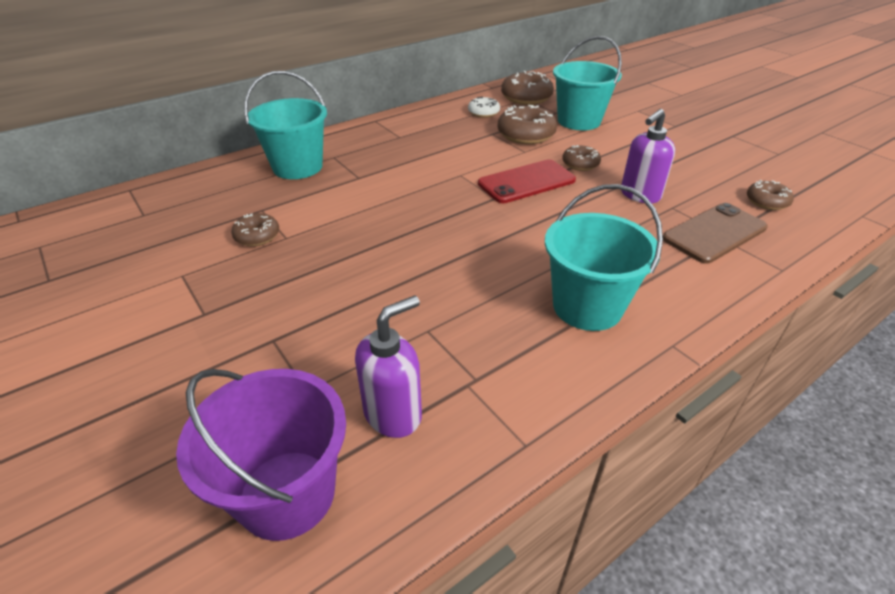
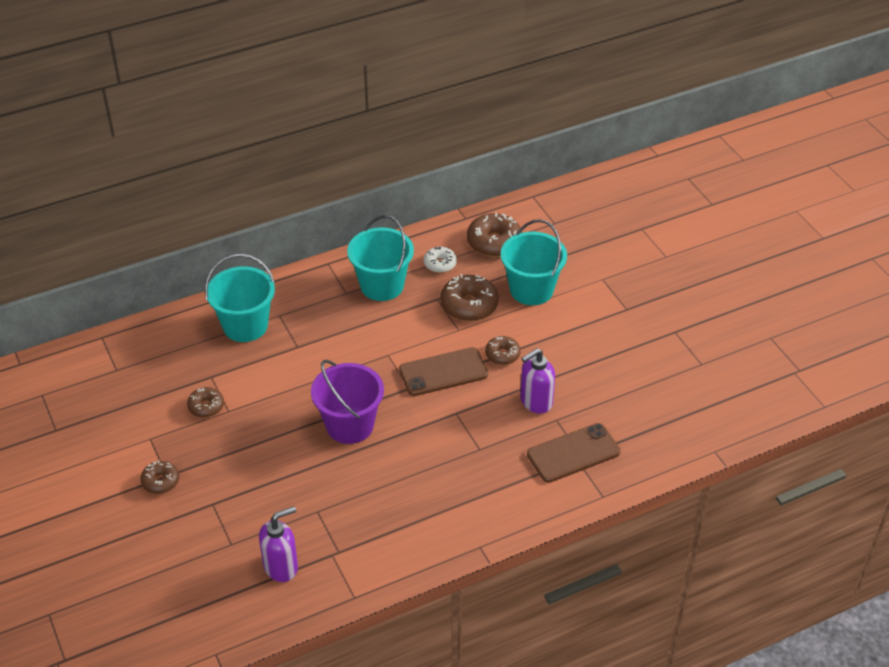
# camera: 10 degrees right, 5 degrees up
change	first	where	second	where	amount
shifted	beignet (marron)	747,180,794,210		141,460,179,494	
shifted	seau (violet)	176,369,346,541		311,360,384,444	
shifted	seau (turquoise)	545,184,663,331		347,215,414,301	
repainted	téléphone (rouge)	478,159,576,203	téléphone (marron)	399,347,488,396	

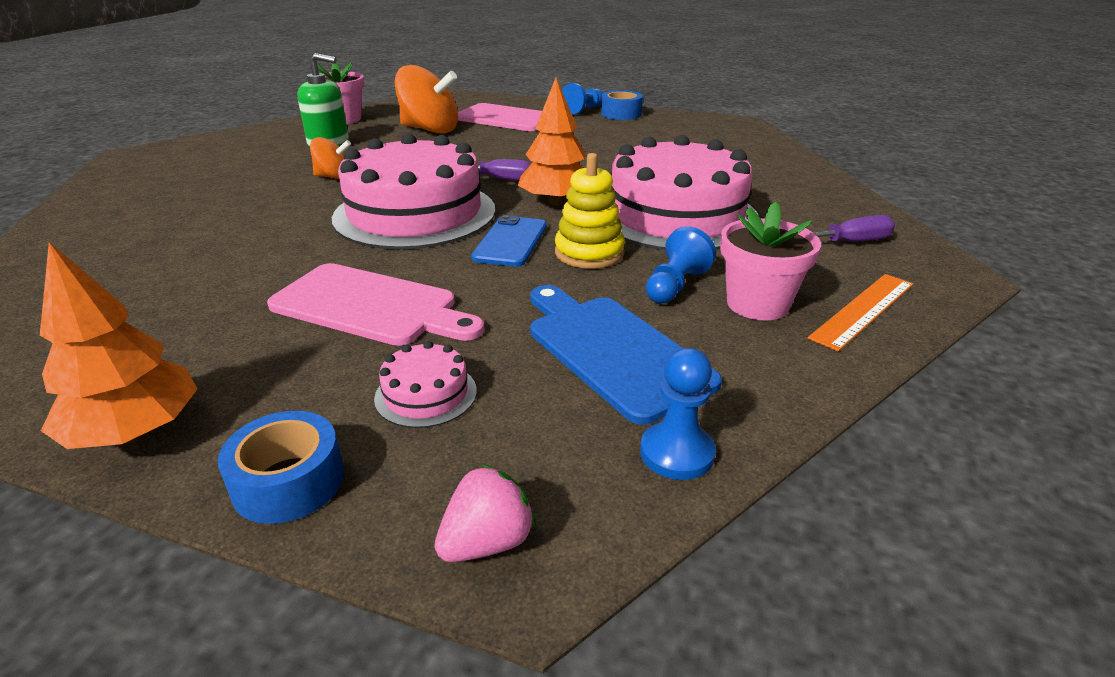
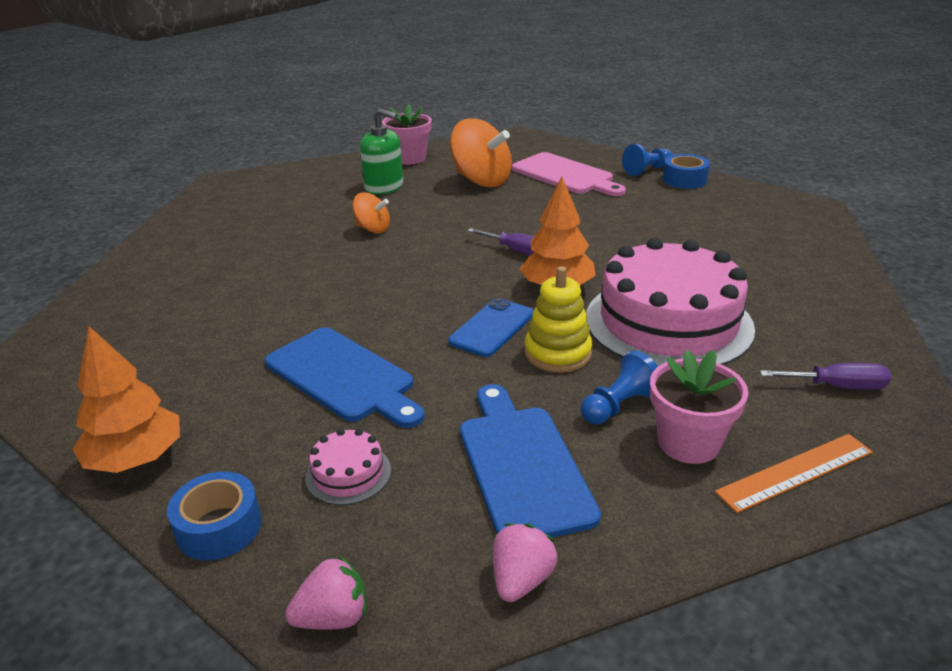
# camera: 20 degrees right, 0 degrees up
change	first	where	second	where	amount
repainted	planche à découper (rose)	267,263,484,346	planche à découper (bleu)	265,327,425,428	
swapped	pion (bleu)	640,348,716,480	fraise (rose)	493,523,557,602	
gone	gâteau (rose)	332,133,495,249			

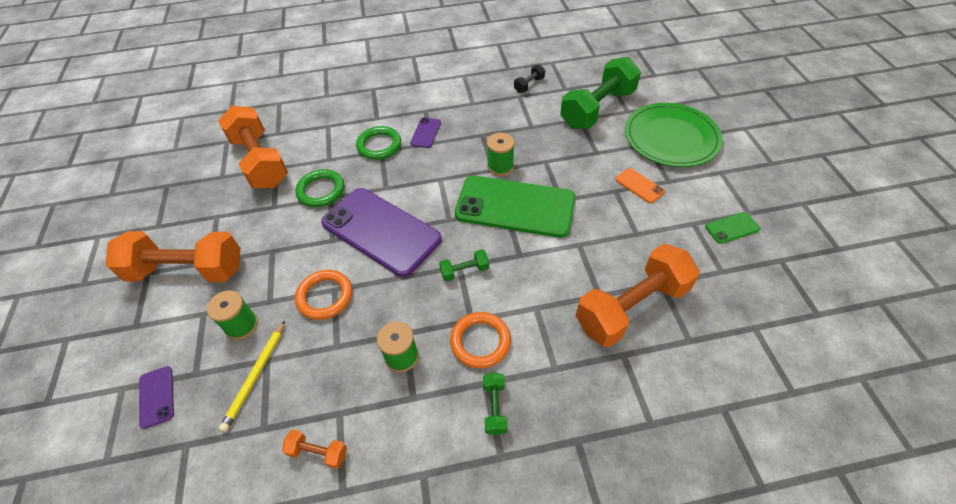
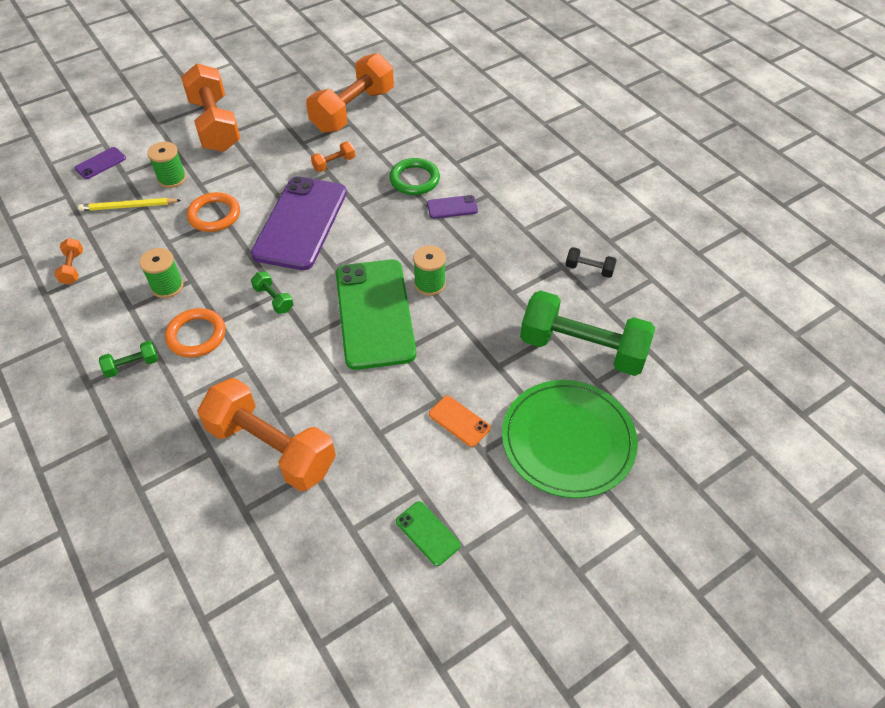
# camera: 65 degrees right, 0 degrees up
change	first	where	second	where	amount
swapped	anneau (vert)	295,169,344,207	haltère (orange)	311,142,355,172	
rotated	téléphone (orange)	615,168,665,203		429,396,491,447	75 degrees counterclockwise

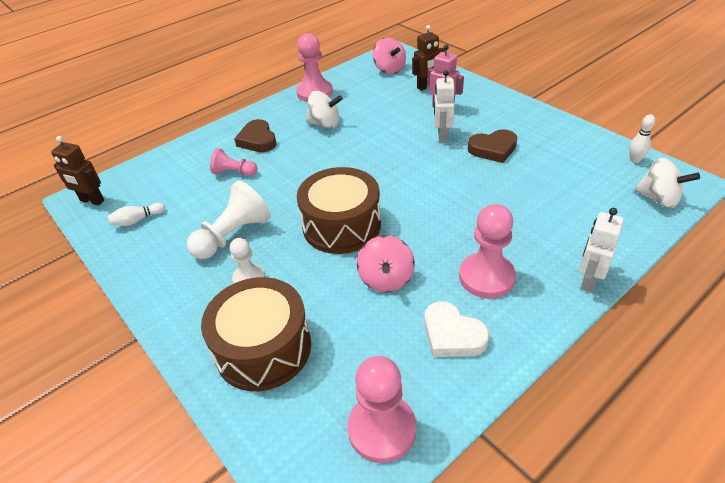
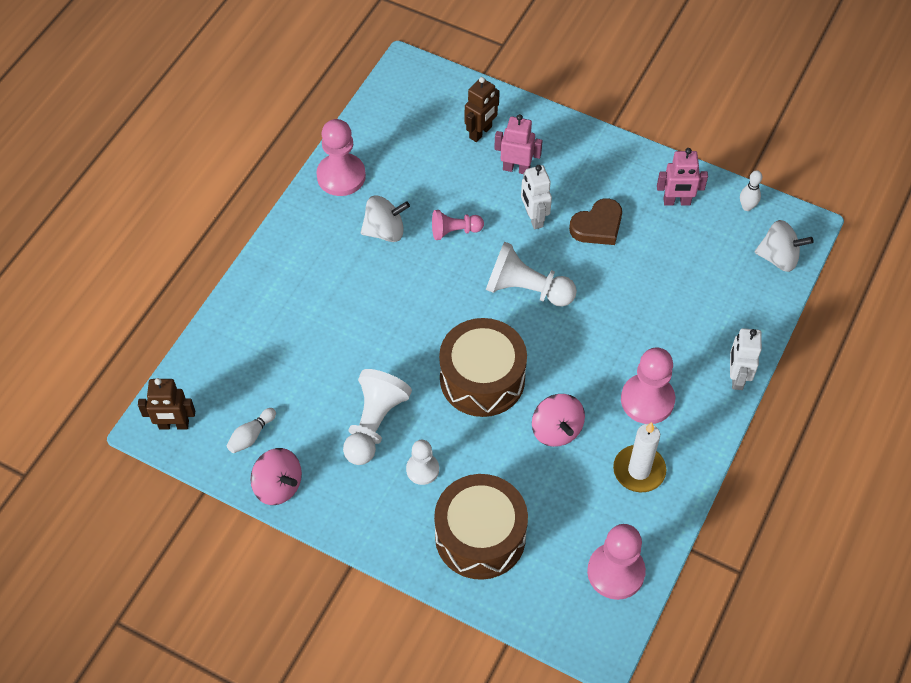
# camera: 25 degrees left, 15 degrees up
change	first	where	second	where	amount
shifted	toupie (rose)	373,37,406,74		250,448,302,505	
shifted	pion (rose)	210,148,257,176		432,210,484,240	
new			pion (blanc)	486,242,577,307	
swapped	cœur (blanc)	424,301,490,357	bougie (blanc)	613,422,666,492	
new			robot (rose)	657,148,708,206	
gone	cœur (marron)	234,119,277,152			

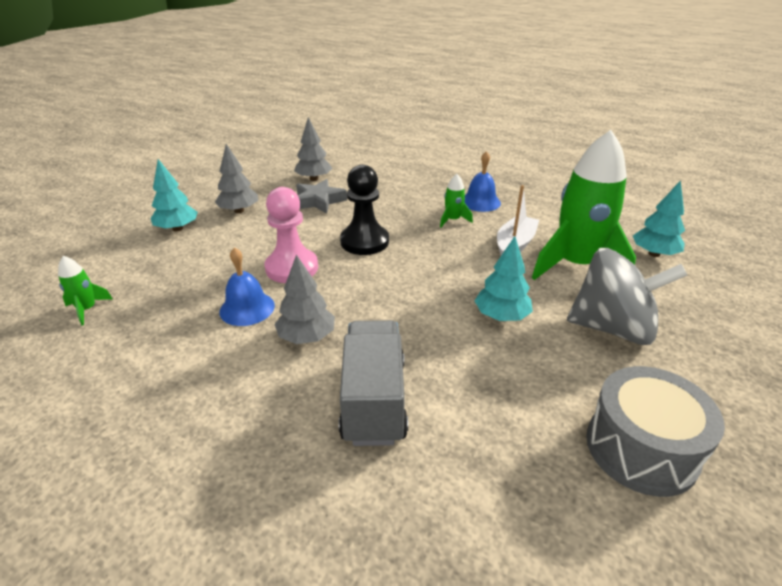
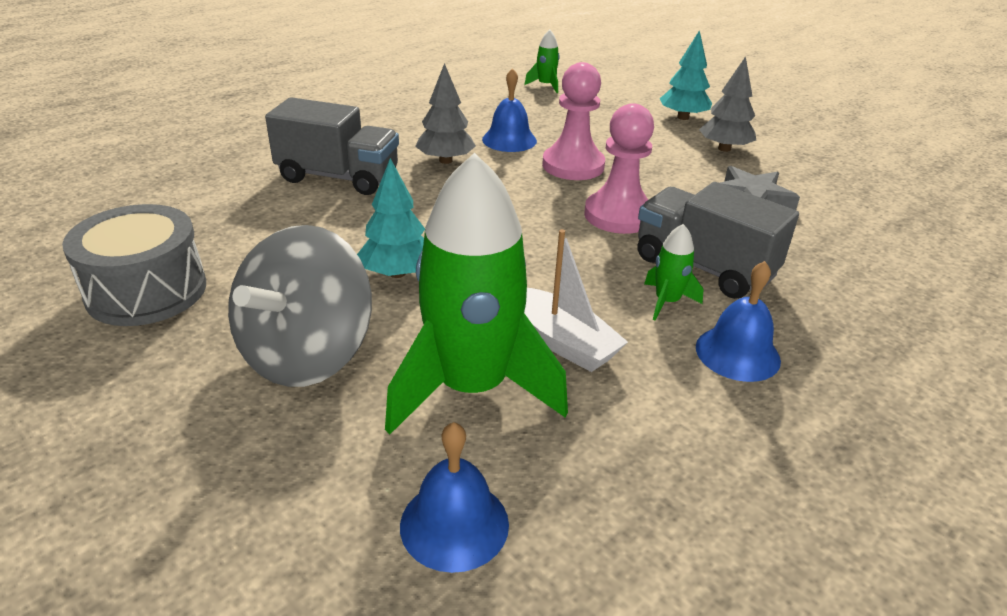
# camera: 105 degrees right, 0 degrees up
change	first	where	second	where	amount
swapped	arbre (turquoise)	633,180,685,257	cloche (bleu)	400,422,509,573	
repainted	pion (noir)	340,165,389,255	pion (rose)	584,103,654,234	
new			camion (gris)	637,182,799,299	
gone	arbre (gris)	294,117,332,181			

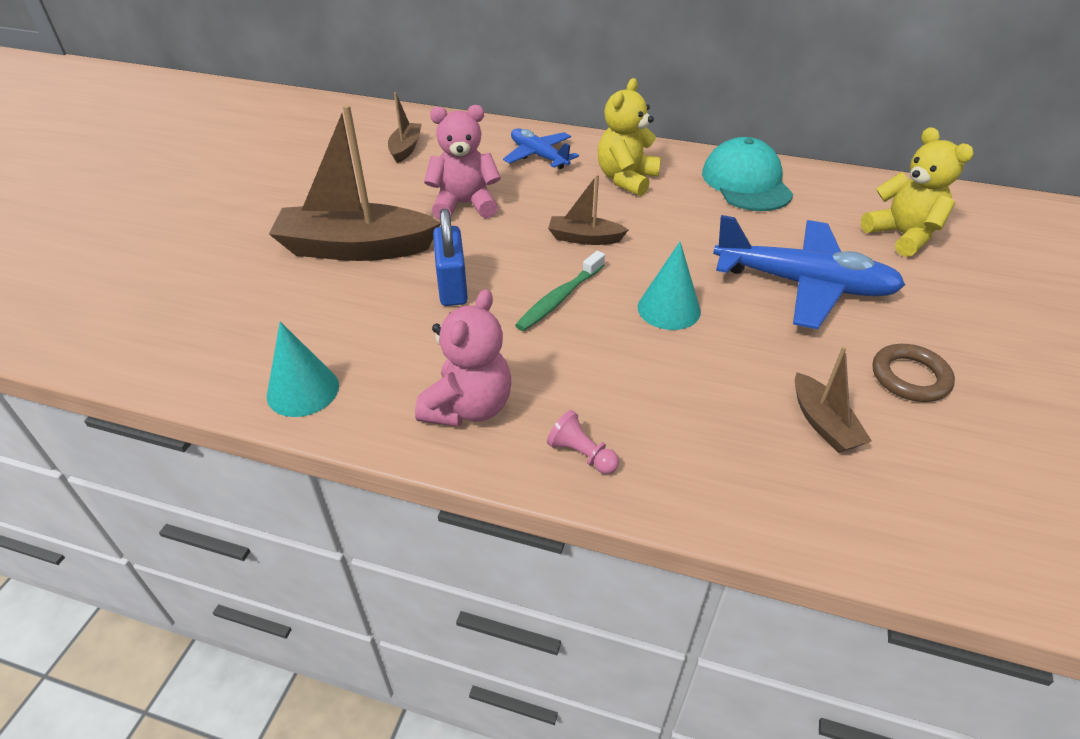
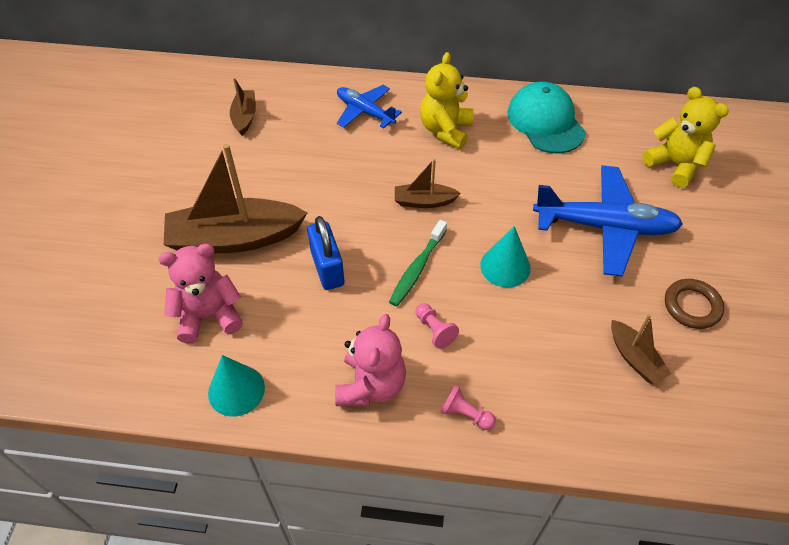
# camera: 10 degrees left, 10 degrees up
change	first	where	second	where	amount
shifted	ours en peluche (rose)	424,105,501,220		158,244,243,344	
new			pion (rose)	415,303,459,349	

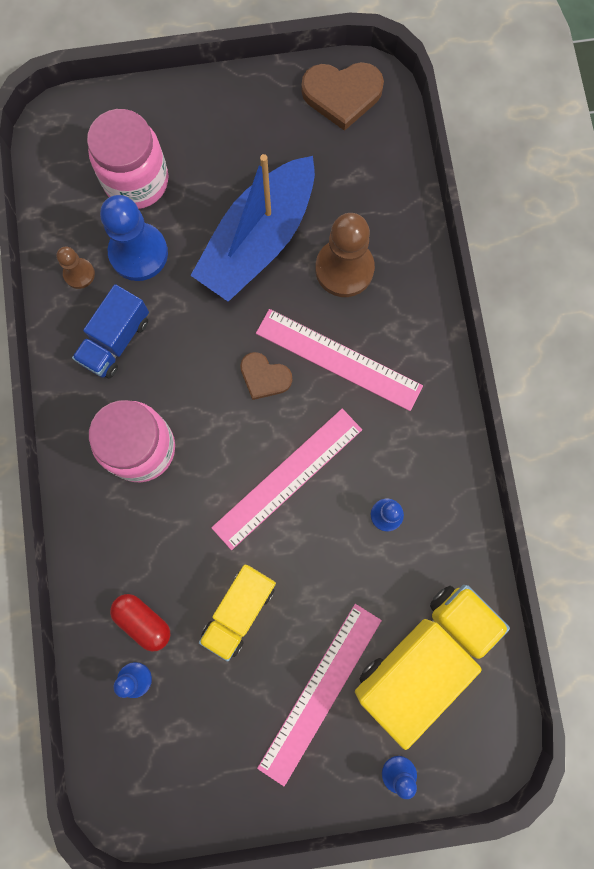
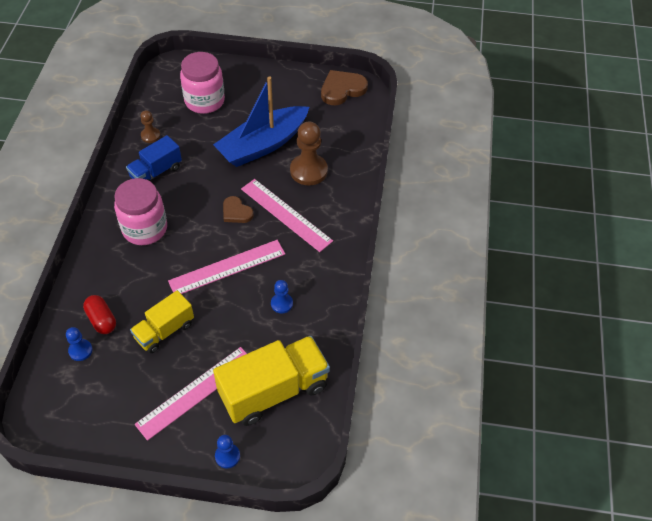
# camera: 15 degrees right, 25 degrees down
change	first	where	second	where	amount
rotated	cœur (marron)	301,62,384,131		321,70,368,105	135 degrees clockwise
gone	pion (bleu)	100,195,168,281			

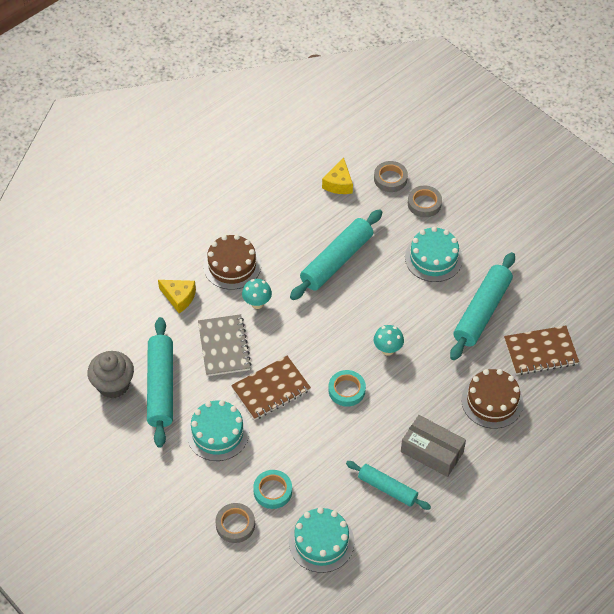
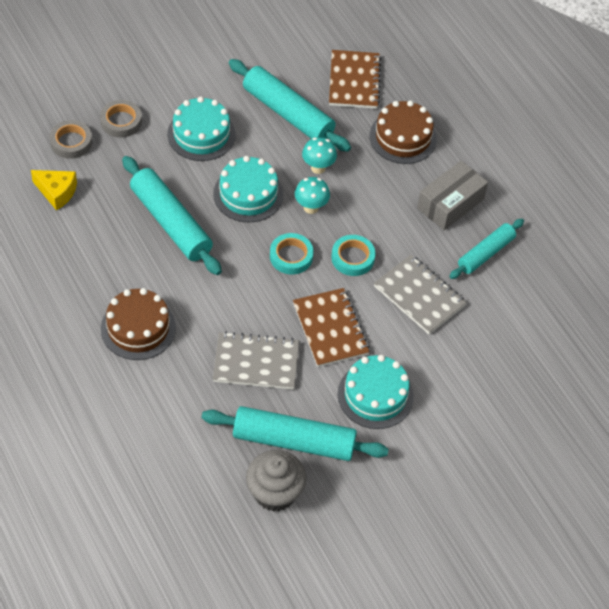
# camera: 80 degrees left, 0 degrees up
change	first	where	second	where	amount
shifted	gâteau (turquoise)	289,507,354,573		213,156,283,223	
shifted	ruban adhésif (turquoise)	253,470,292,509		270,233,313,274	
shifted	champignon (turquoise)	242,279,272,309		302,137,337,174	
new			carnet (gris)	374,255,467,334	
gone	fromage (jaune)	158,280,196,313			
gone	ruban adhésif (gris)	215,503,255,543			

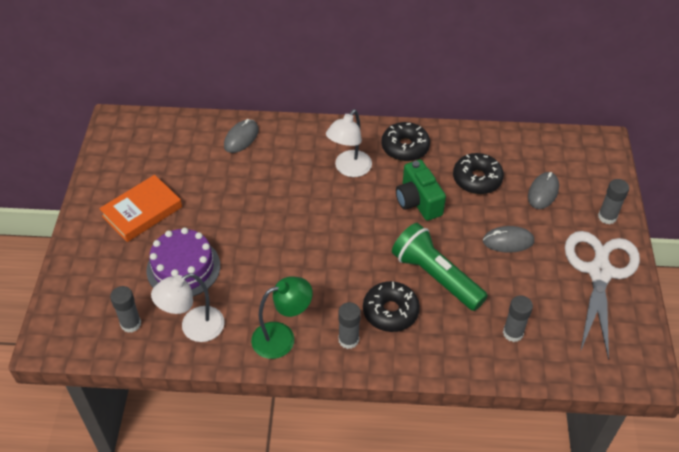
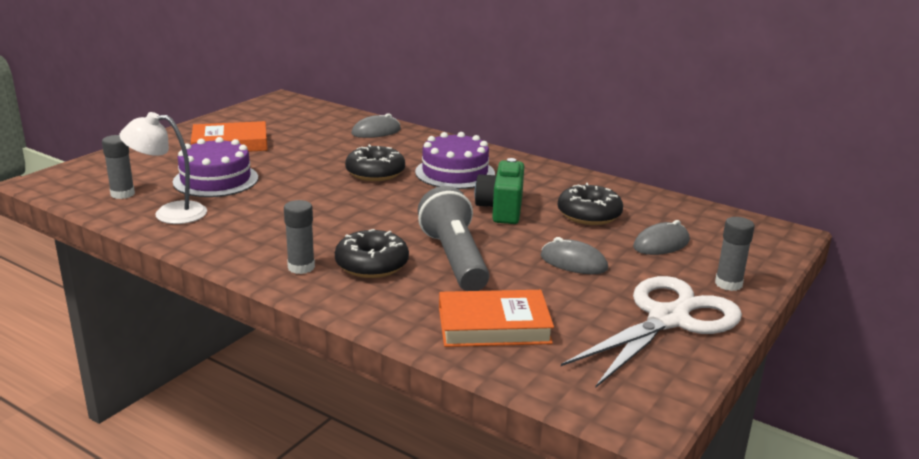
# camera: 30 degrees right, 25 degrees down
change	first	where	second	where	amount
shifted	beignet (noir)	381,122,430,161		345,144,405,181	
swapped	lampe (blanc)	326,109,372,177	gâteau (violet)	415,132,495,189	
repainted	lampe de poche (vert)	392,223,488,311	lampe de poche (gris)	418,186,489,291	
swapped	bâton de colle (gris)	503,295,533,342	livre (orange)	439,290,554,347	
gone	lampe (vert)	251,277,313,359			

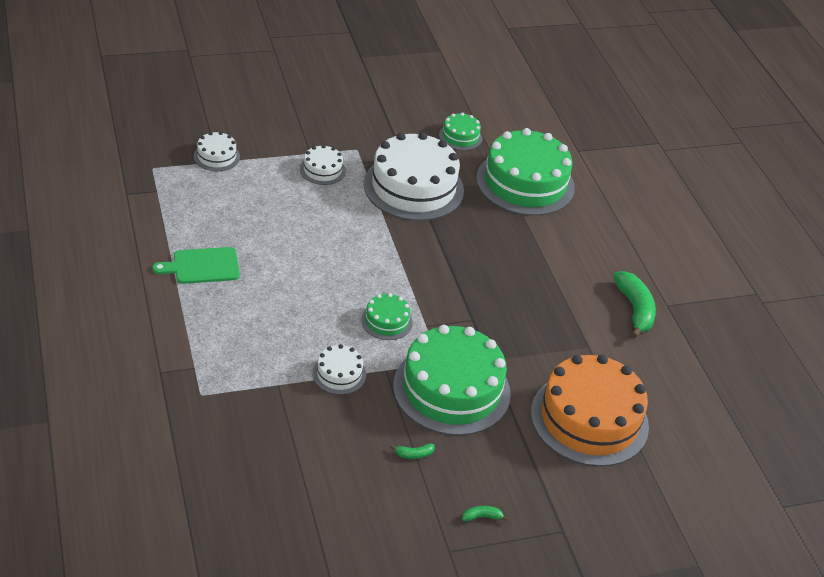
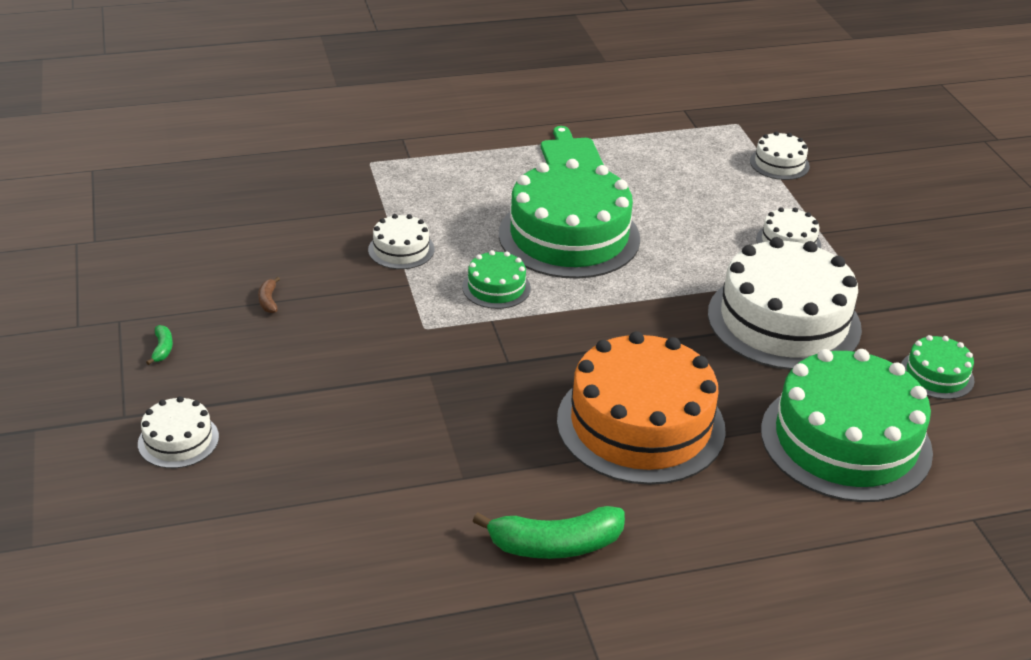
# camera: 95 degrees right, 5 degrees down
change	first	where	second	where	amount
new			gâteau (blanc)	138,396,219,468	
repainted	banane (vert)	390,444,435,459	banane (marron)	258,277,280,313	
shifted	gâteau (vert)	393,325,511,436		499,159,640,279	
shifted	gâteau (orange)	531,354,649,467		557,331,726,485	

